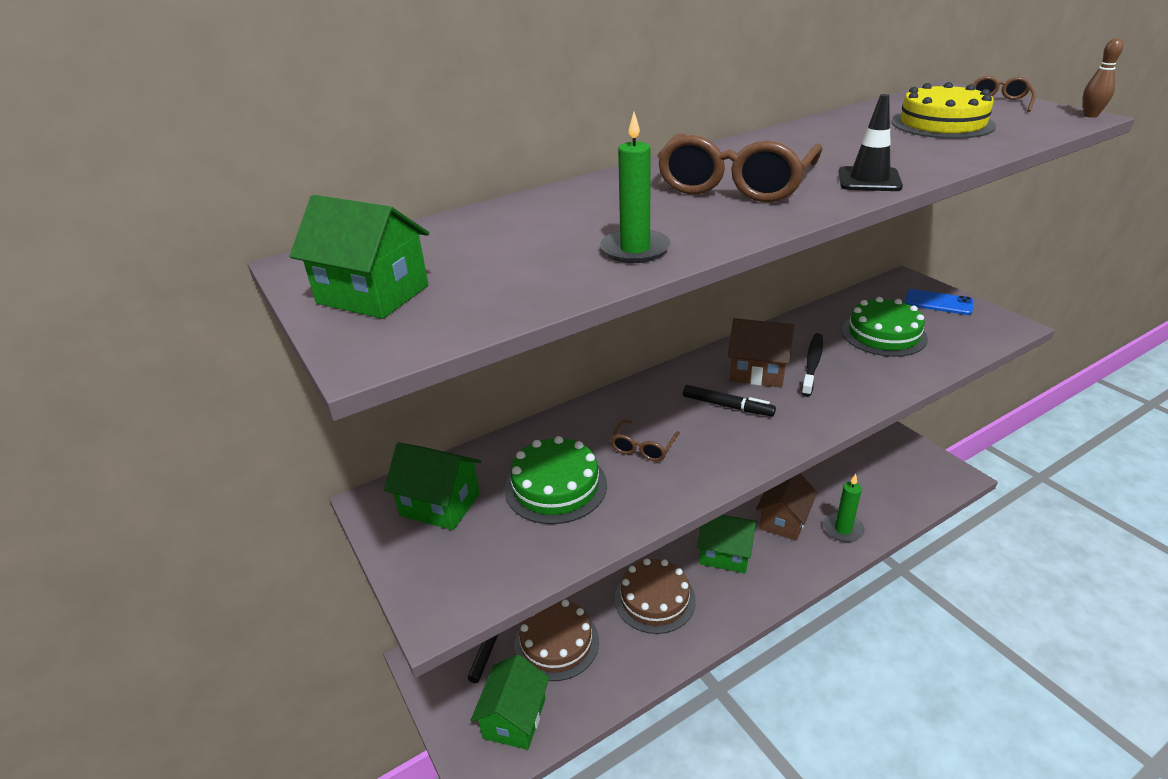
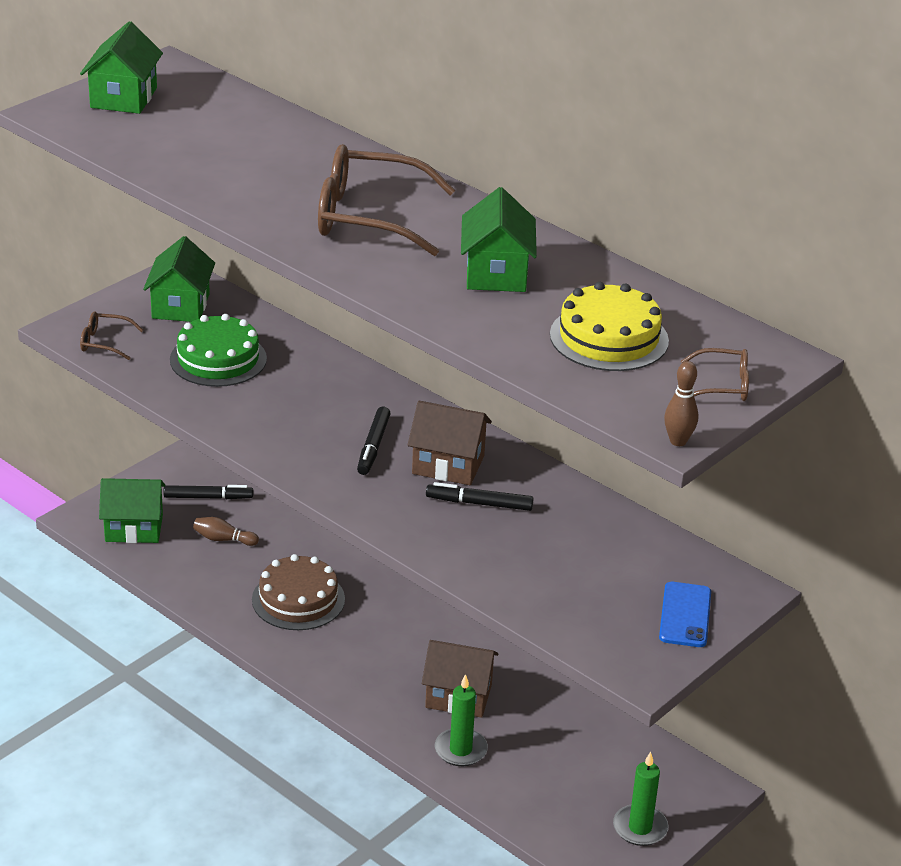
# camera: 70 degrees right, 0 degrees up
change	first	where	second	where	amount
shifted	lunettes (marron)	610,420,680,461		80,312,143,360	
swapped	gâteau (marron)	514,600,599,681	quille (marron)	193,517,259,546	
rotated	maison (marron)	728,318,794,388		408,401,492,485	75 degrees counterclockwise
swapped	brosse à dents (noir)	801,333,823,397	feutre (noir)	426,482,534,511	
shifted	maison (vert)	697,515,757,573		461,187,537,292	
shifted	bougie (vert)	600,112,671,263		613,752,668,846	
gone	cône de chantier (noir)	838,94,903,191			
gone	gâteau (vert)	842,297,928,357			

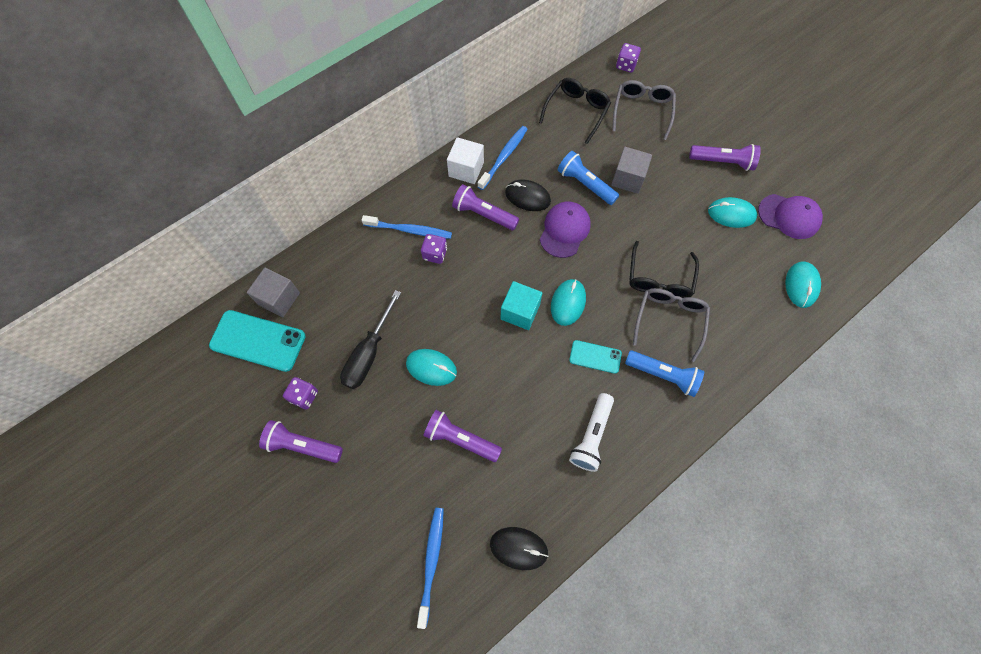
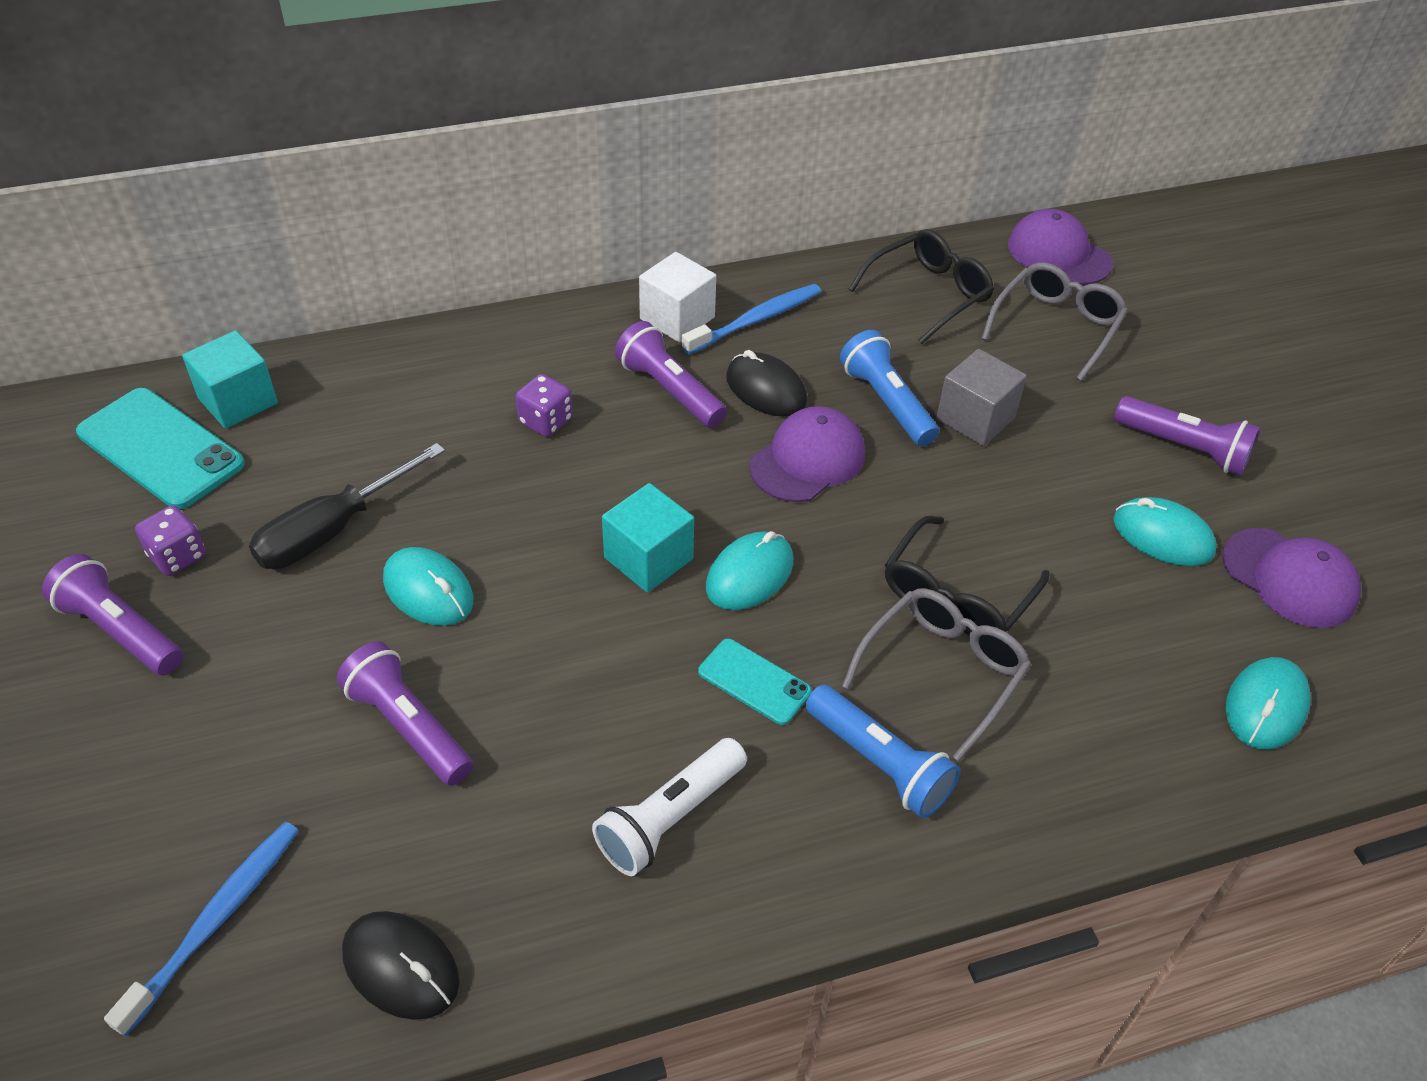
# camera: 20 degrees right, 20 degrees down
change	first	where	second	where	amount
repainted	cube (gris)	247,267,300,317	cube (turquoise)	182,330,278,428	
swapped	dé (violet)	616,43,641,72	casquette (violet)	1008,209,1113,285	
gone	brosse à dents (bleu)	362,215,452,239			

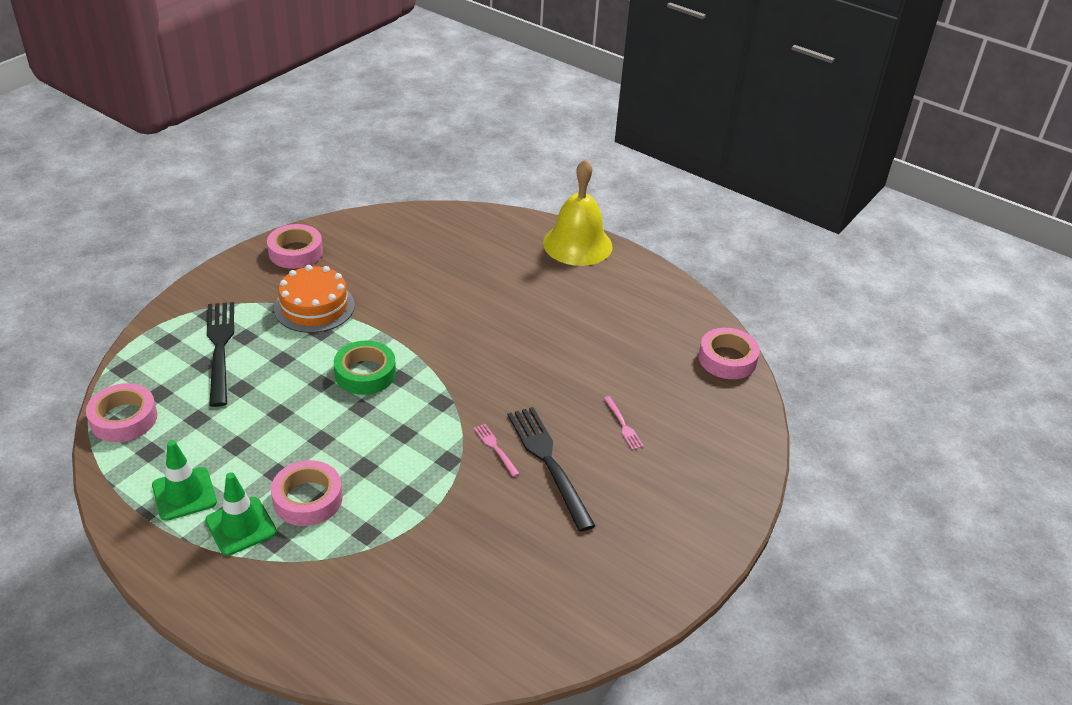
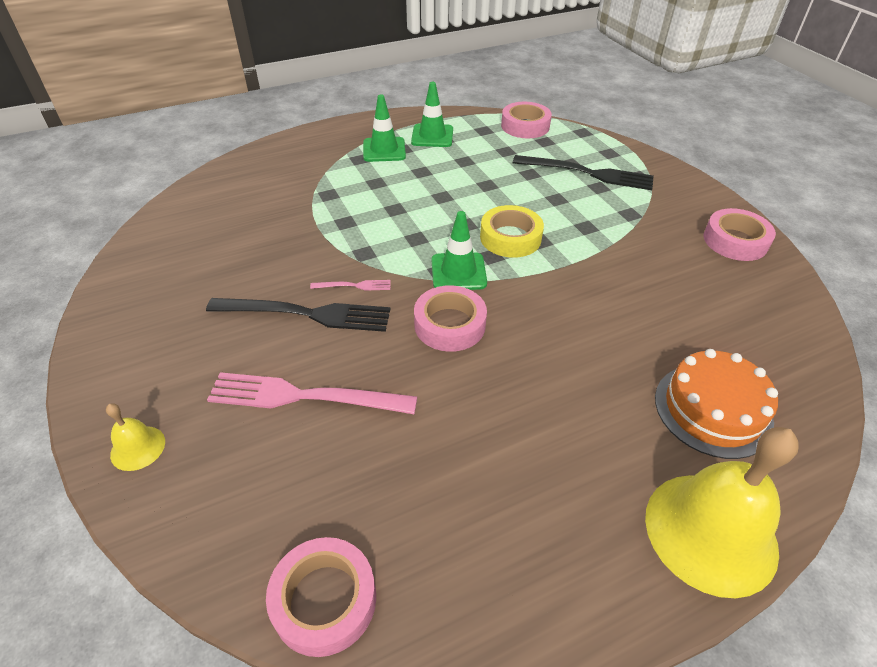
# camera: 120 degrees right, 5 degrees up
change	first	where	second	where	amount
new			cloche (jaune)	106,403,165,471	
scaled	fourchette (rose)	603,396,644,450		207,372,417,414	x2.18
shifted	ruban adhésif (rose)	271,460,342,526		414,285,487,352	
new			cône de chantier (vert)	431,211,487,290	
repainted	ruban adhésif (vert)	334,340,396,395	ruban adhésif (jaune)	480,205,544,258	
shifted	gâteau (orange)	274,265,355,333		655,349,778,459	

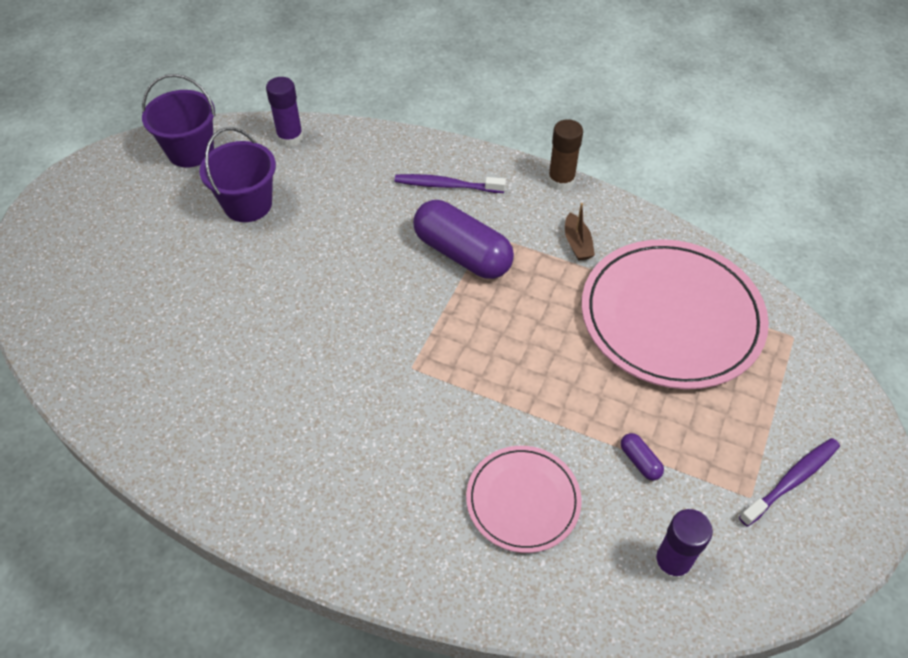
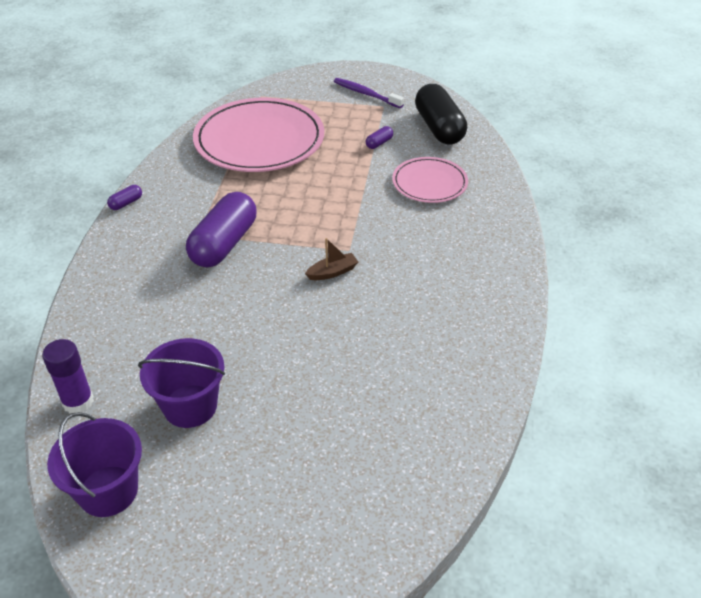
# camera: 105 degrees left, 10 degrees down
change	first	where	second	where	amount
swapped	bâton de colle (marron)	548,119,583,191	gélule (violet)	107,185,142,210	
shifted	bateau (marron)	565,203,595,261		305,238,358,280	
swapped	bâton de colle (violet)	653,509,713,581	gélule (noir)	415,84,467,145	
gone	brosse à dents (violet)	394,174,506,193			

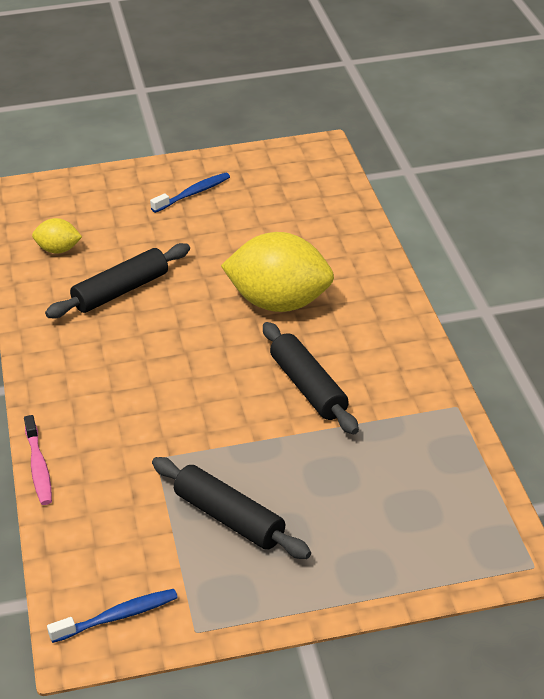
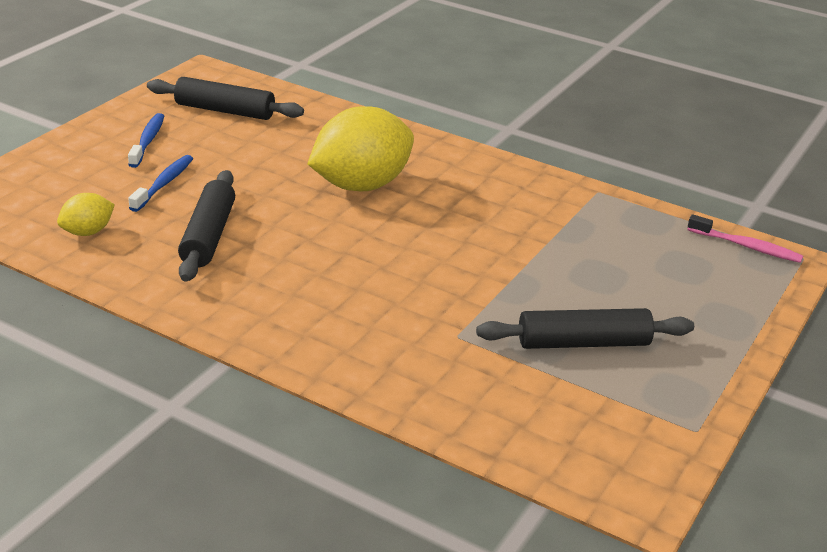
# camera: 50 degrees left, 5 degrees down
change	first	where	second	where	amount
shifted	brosse à dents (bleu)	47,589,178,643		128,155,193,212	
shifted	rouleau à pâtisserie (noir)	263,322,359,434		147,77,304,120	
shifted	brosse à dents (rose)	24,415,52,505		687,214,803,263	

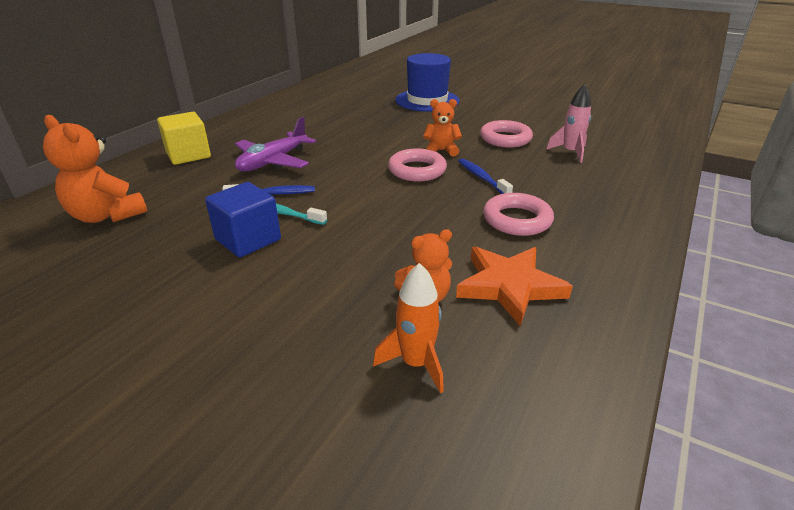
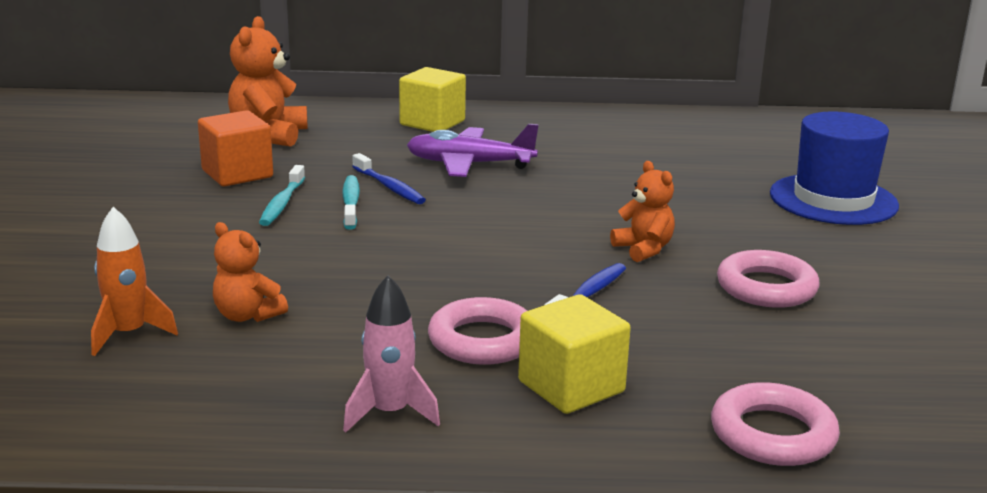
# camera: 60 degrees right, 10 degrees down
change	first	where	second	where	amount
new			cube (orange)	198,110,273,186	
swapped	cube (bleu)	205,182,281,257	brosse à dents (turquoise)	259,165,305,226	
shifted	fusée (rose)	546,84,591,163		343,275,440,432	
new			cube (jaune)	518,294,631,414	
shifted	anneau (rose)	388,148,447,182		711,382,840,466	
gone	étoile (orange)	456,247,573,326			

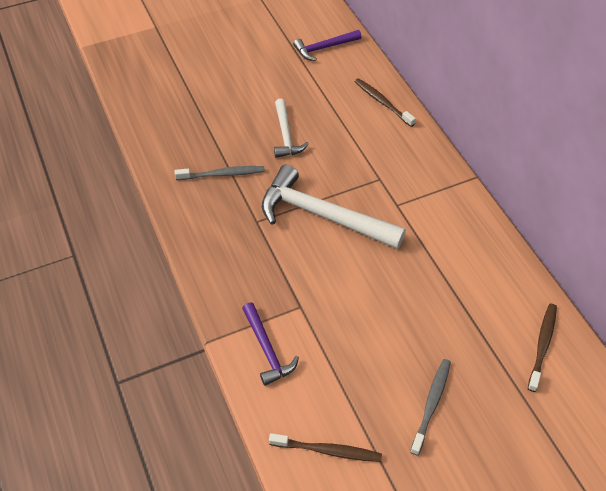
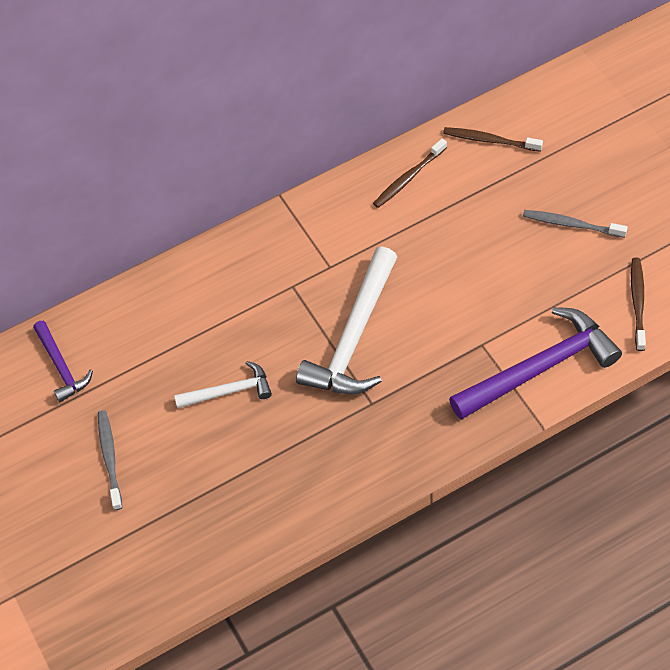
# camera: 90 degrees left, 5 degrees up
change	first	where	second	where	amount
shifted	brosse à dents (gris)	175,166,265,180		98,410,122,510	
shifted	brosse à dents (marron)	354,78,416,127		373,139,447,208	
scaled	marteau (violet)	242,303,299,386		449,307,622,420	x1.83

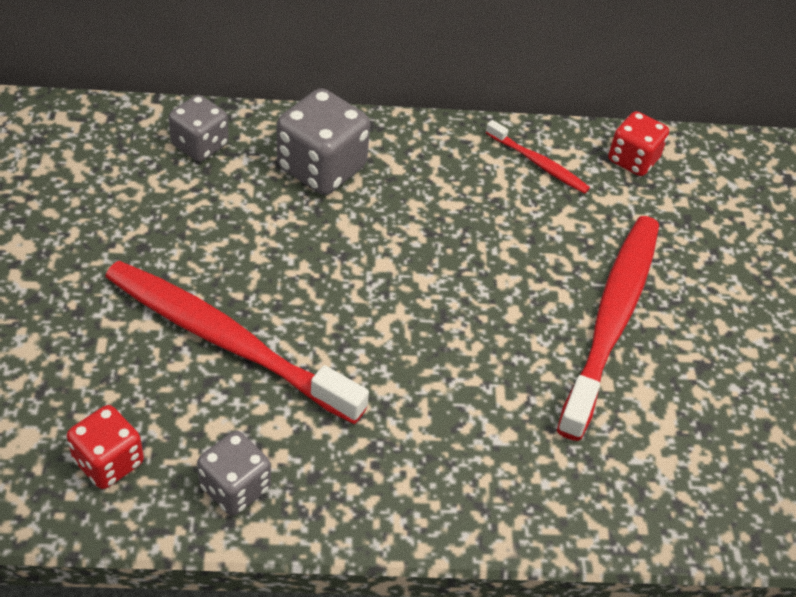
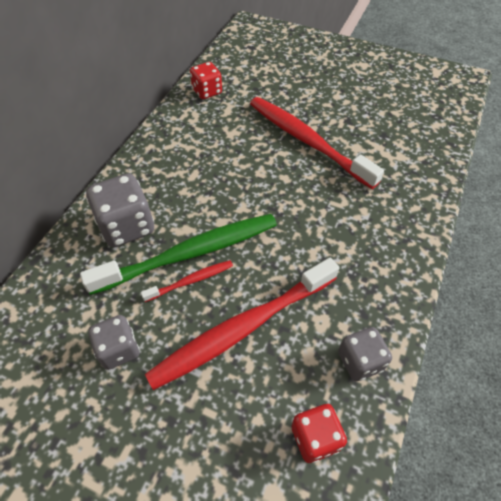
# camera: 60 degrees left, 5 degrees up
change	first	where	second	where	amount
new			brosse à dents (vert)	80,214,277,295	
shifted	dé (gris)	168,95,229,162		88,315,139,370	
shifted	brosse à dents (rouge)	486,120,590,194		141,260,233,302	

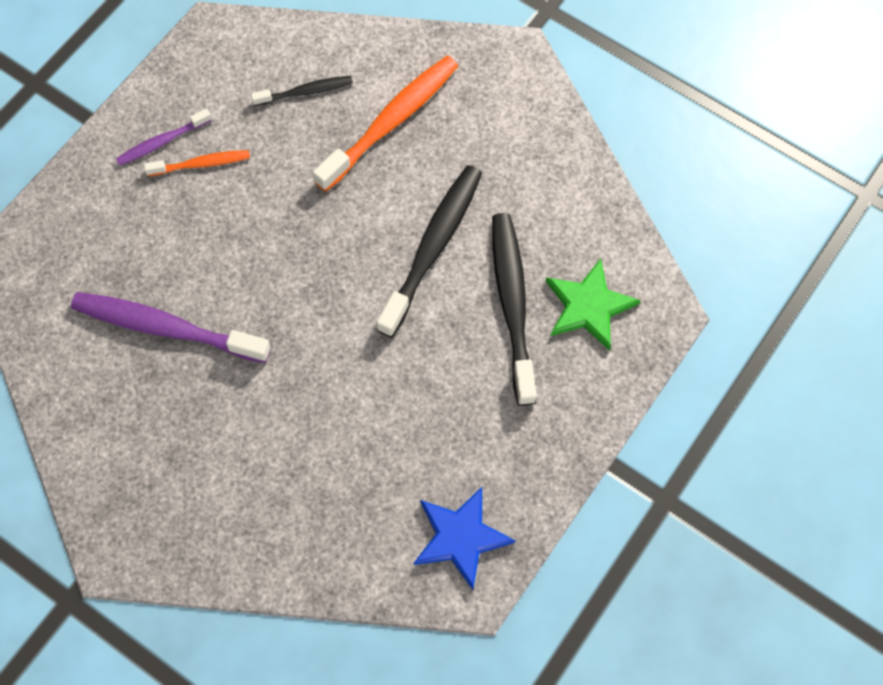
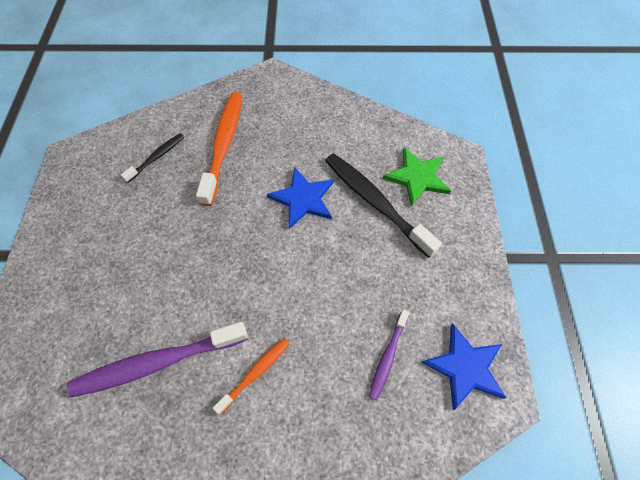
# camera: 35 degrees left, 5 degrees down
change	first	where	second	where	amount
shifted	brosse à dents (orange)	144,150,250,176		213,338,290,414	
swapped	brosse à dents (noir)	377,165,482,338	étoile (bleu)	267,168,334,229	
shifted	brosse à dents (violet)	116,109,212,166		369,309,409,400	

